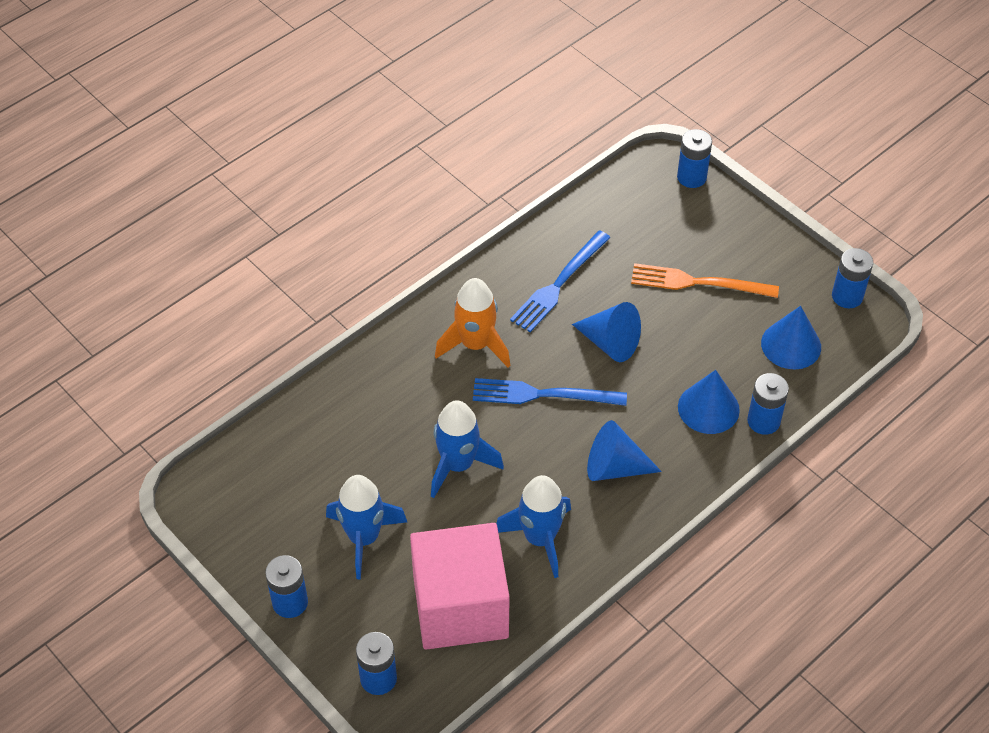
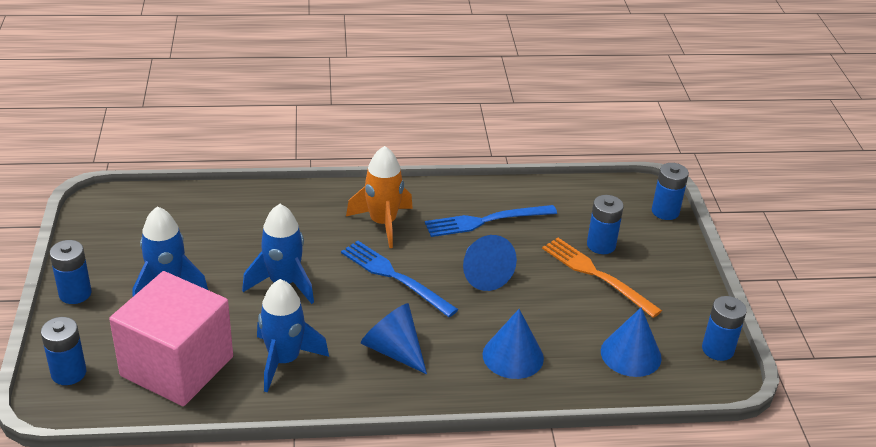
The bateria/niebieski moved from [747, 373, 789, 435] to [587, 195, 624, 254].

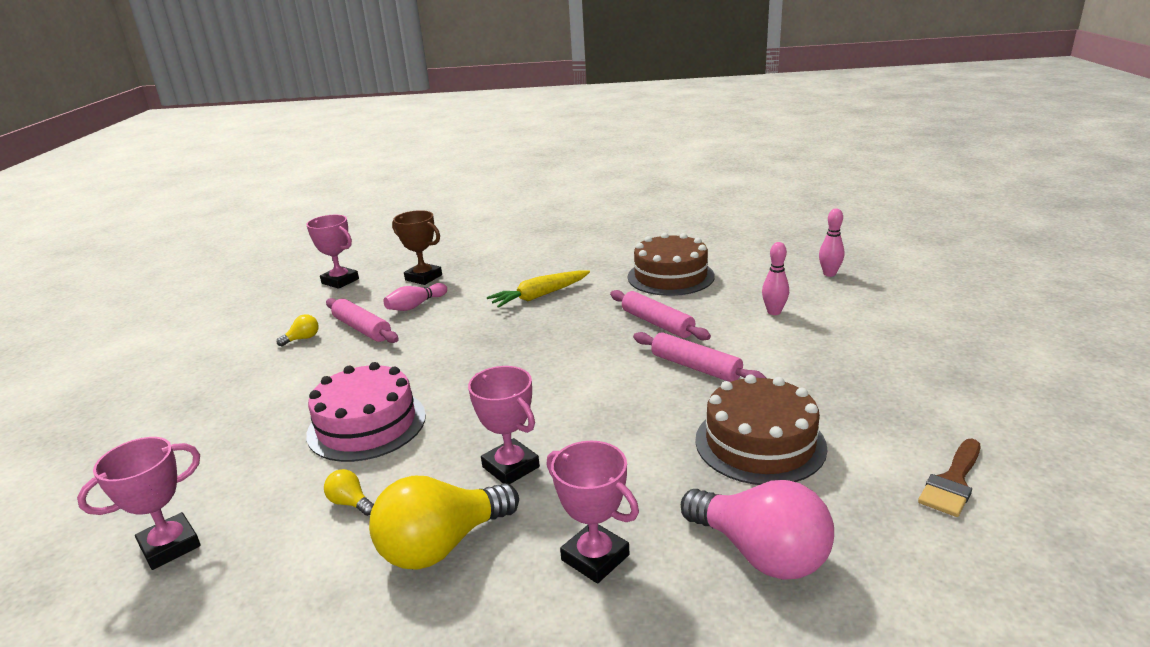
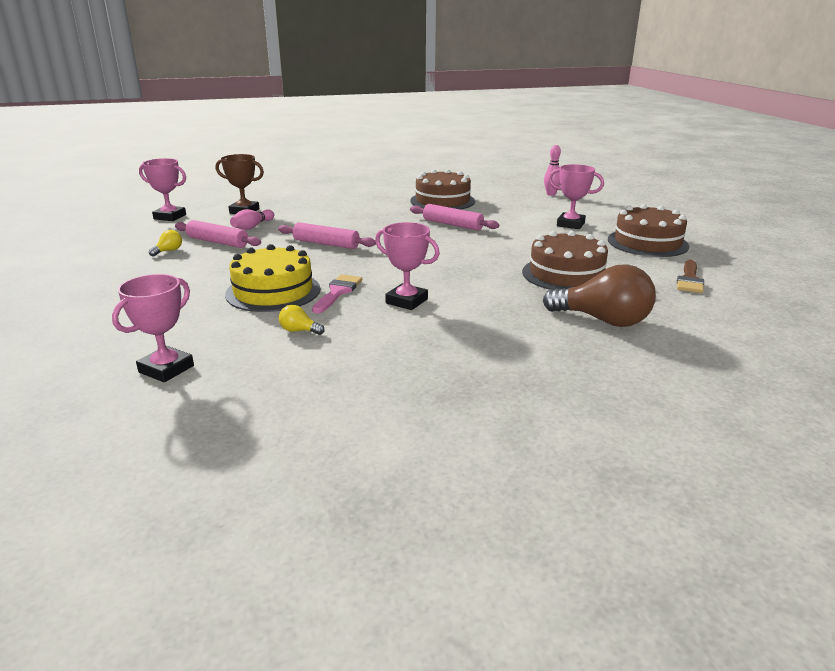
The tort/różowy at [306, 362, 426, 462] became the tort/żółty at [225, 244, 320, 312].
The żarówka/żółty at [369, 476, 519, 570] disappeared.
The marchewka/żółty at [487, 270, 590, 308] disappeared.
The puchar/różowy moved from [547, 441, 639, 583] to [548, 164, 604, 229].
The wałek do ciasta/różowy moved from [633, 332, 766, 382] to [278, 222, 376, 249].
The żarówka/różowy at [681, 480, 834, 580] became the żarówka/brązowy at [543, 264, 656, 327].
The kręgiel/różowy at [762, 242, 789, 315] disappeared.
The pędzel/różowy at [312, 274, 362, 314] appeared.
The tort/brązowy at [608, 204, 689, 257] appeared.

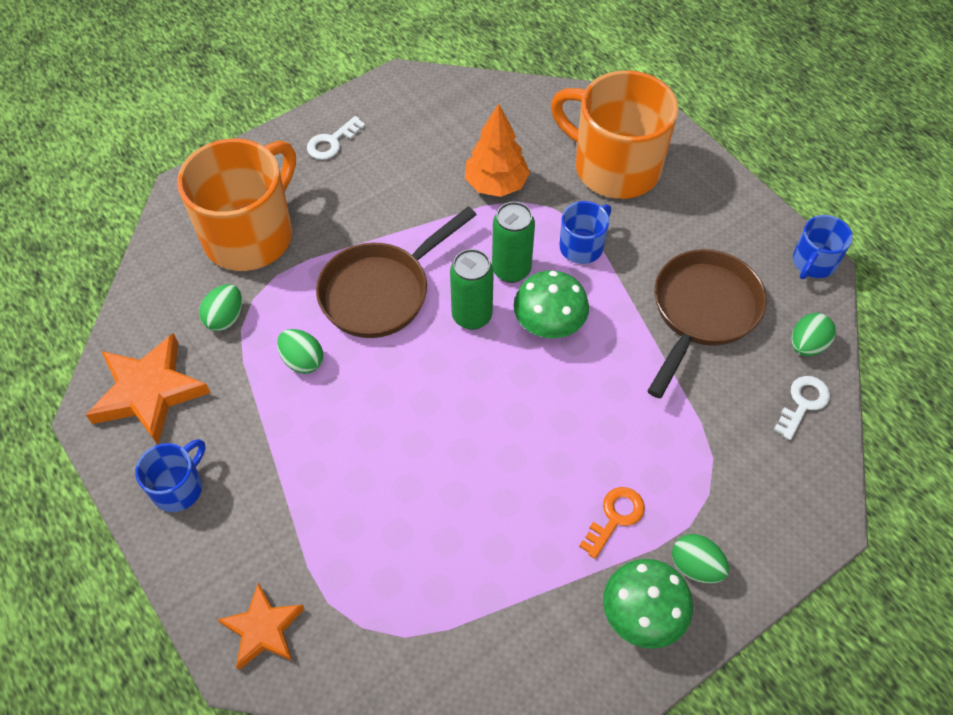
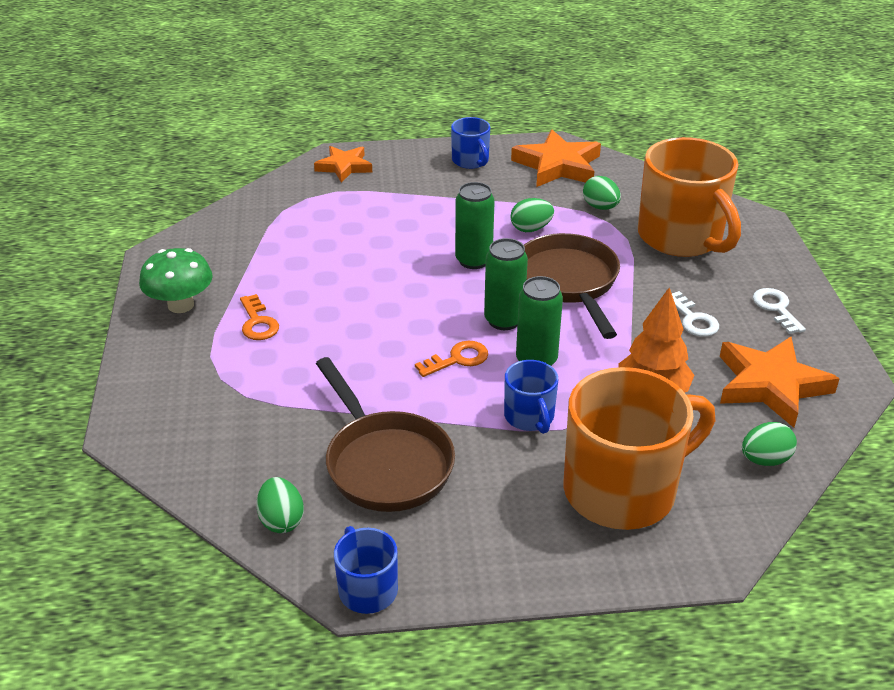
The grzyb/zielony at [514, 270, 589, 338] was replaced by the klucz/pomarańczowy at [415, 341, 488, 377].
The jajko/zielony moved from [672, 534, 729, 584] to [742, 422, 797, 466].
The klucz/biały moved from [774, 376, 830, 440] to [672, 291, 719, 337].
The puszka/zielony at [455, 182, 495, 269] appeared.
The gwiazda/pomarańczowy at [720, 337, 840, 428] appeared.

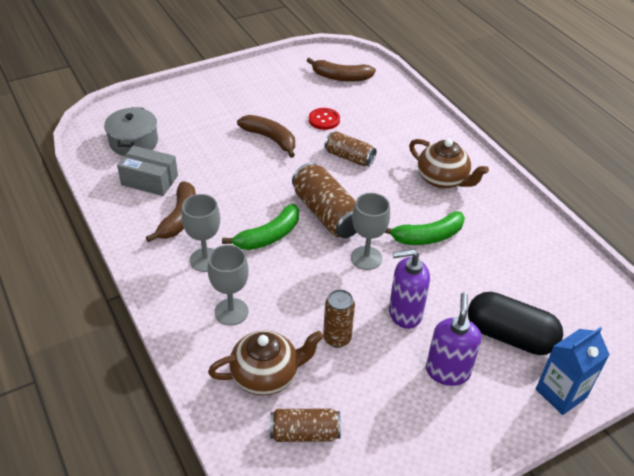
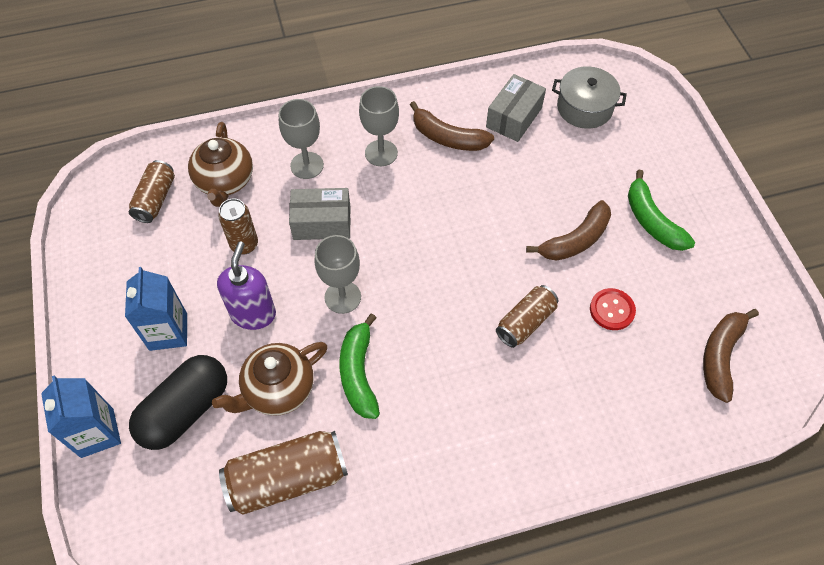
The banan/zielony moved from [222, 204, 299, 250] to [628, 170, 695, 251].
The puszka/brązowy moved from [292, 163, 357, 238] to [219, 431, 348, 515].
The imbryk/brązowy moved from [409, 139, 489, 189] to [212, 342, 328, 416].
The dozownik mydła/fioletowy at [426, 293, 482, 386] was replaced by the karton mleka/niebieski at [125, 267, 187, 351].
The pudełko/szary at [289, 188, 351, 240] appeared.

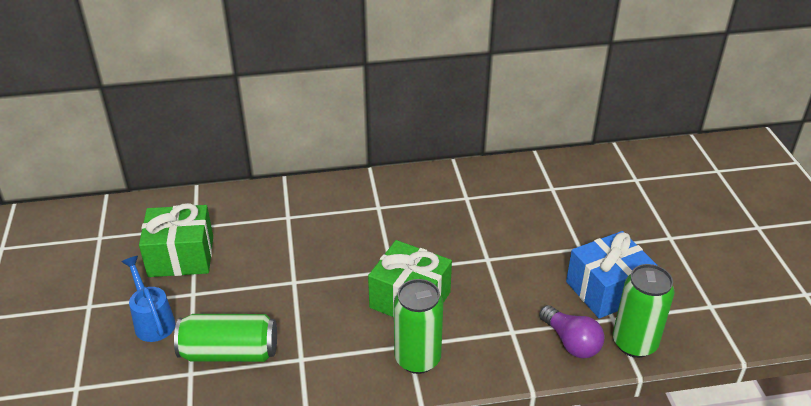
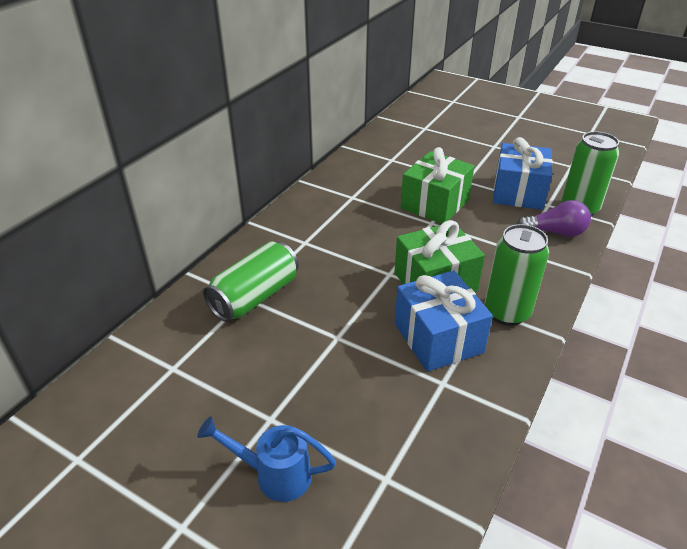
The prezent/zielony moved from [139, 203, 213, 277] to [400, 147, 474, 224].
The puszka/zielony moved from [174, 314, 277, 362] to [203, 242, 299, 322].
The prezent/niebieski at [395, 270, 493, 372] appeared.

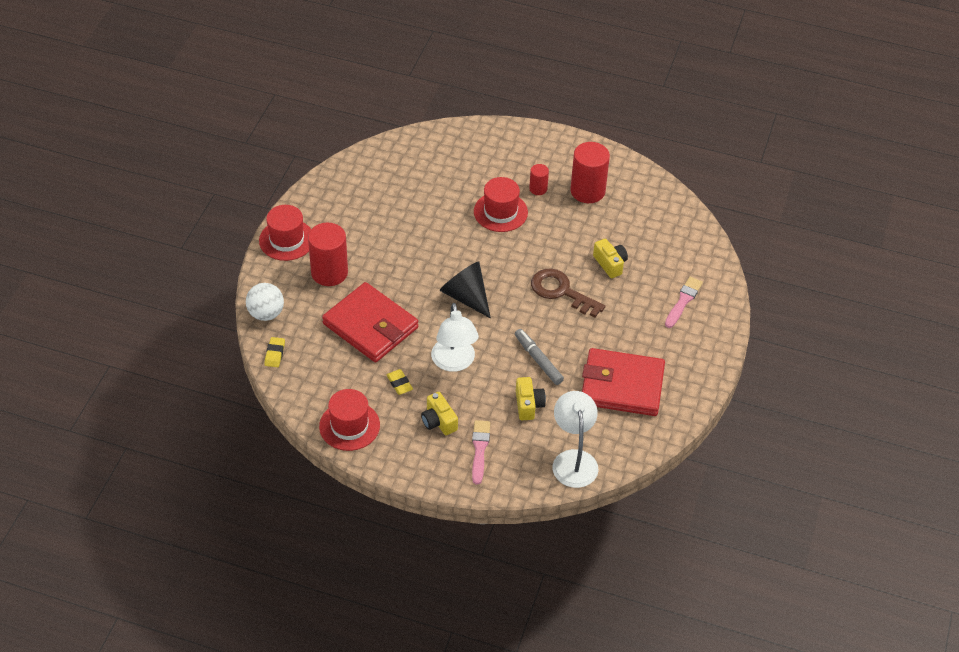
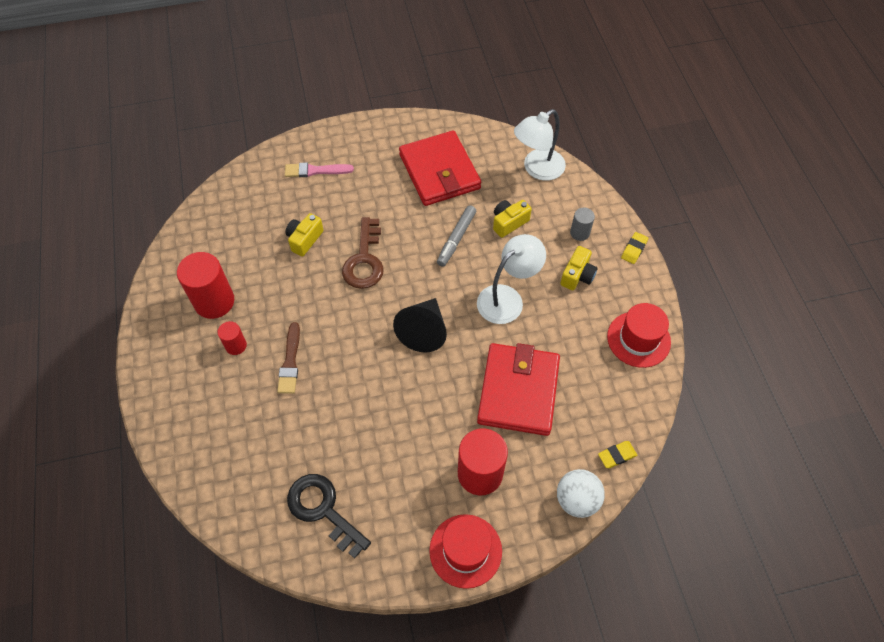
The gumka do mazania/żółty moved from [386, 369, 413, 395] to [621, 232, 648, 264].
The pędzel/różowy at [472, 420, 490, 485] was replaced by the walec/szary at [570, 207, 595, 241].
The kapelusz/czerwony at [474, 177, 528, 232] was replaced by the pędzel/brązowy at [277, 322, 300, 394].
The klucz/czarny at [287, 474, 371, 559] appeared.

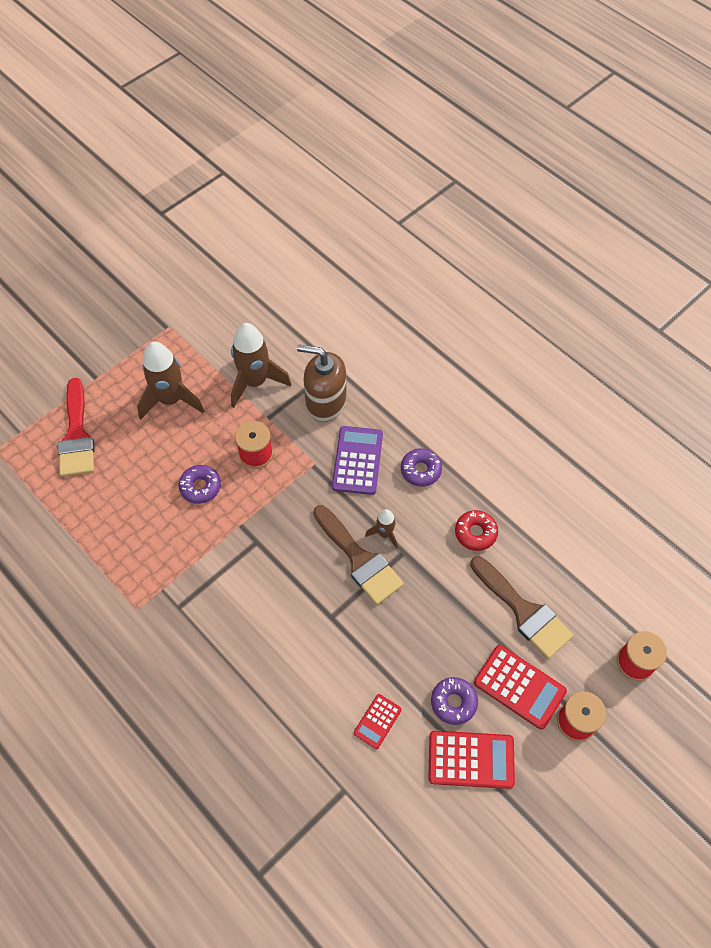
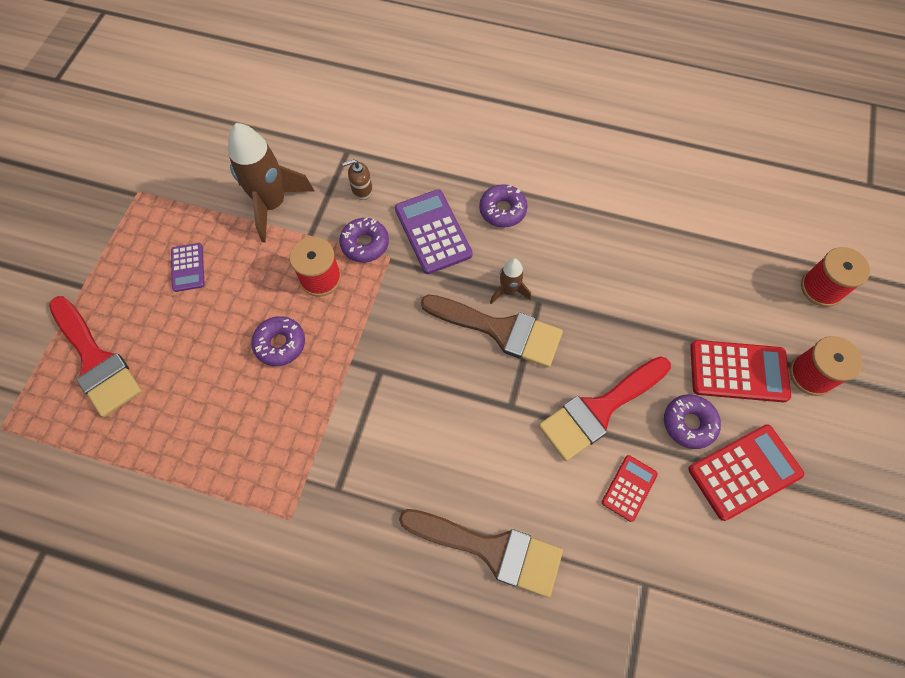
The rakieta/brązowy at [137, 341, 204, 420] was replaced by the kalkulator/fioletowy at [171, 243, 205, 292].
The dozownik mydła/brązowy at [297, 344, 347, 422] changed to 0.44 times the size.
The kalkulator/czerwony at [354, 694, 402, 749] turned 150 degrees counterclockwise.
The donut/czerwony at [455, 510, 498, 551] disappeared.
The pędzel/brązowy moved from [470, 556, 573, 659] to [399, 509, 563, 597].
The donut/fioletowy at [339, 218, 389, 262] appeared.
The pędzel/czerwony at [539, 356, 671, 461] appeared.

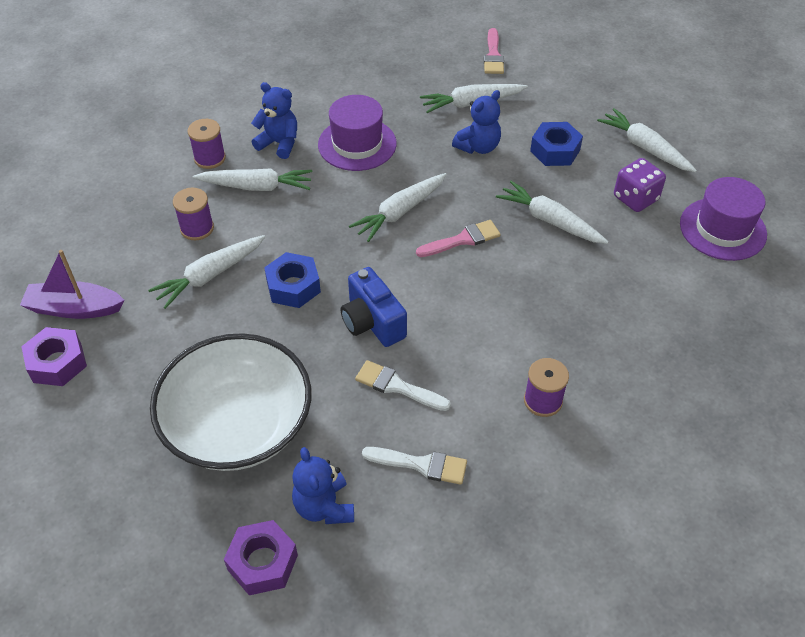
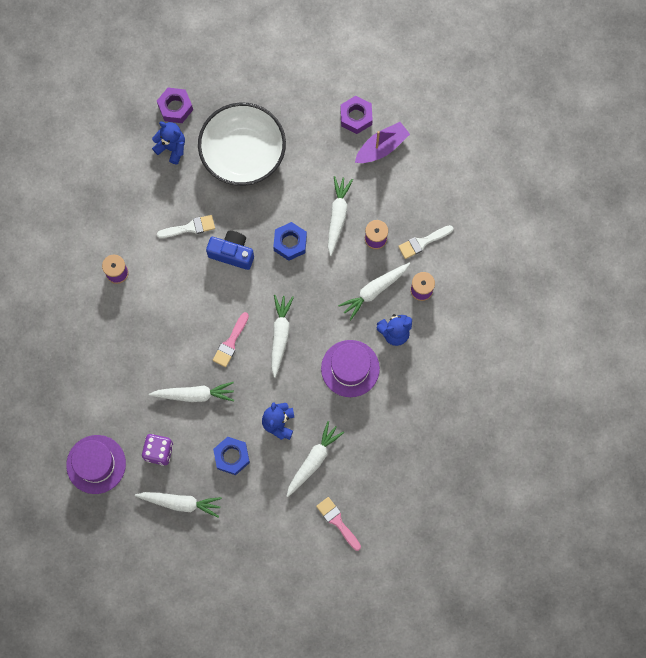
The pędzel/biały moved from [362, 447, 467, 485] to [398, 225, 453, 259].

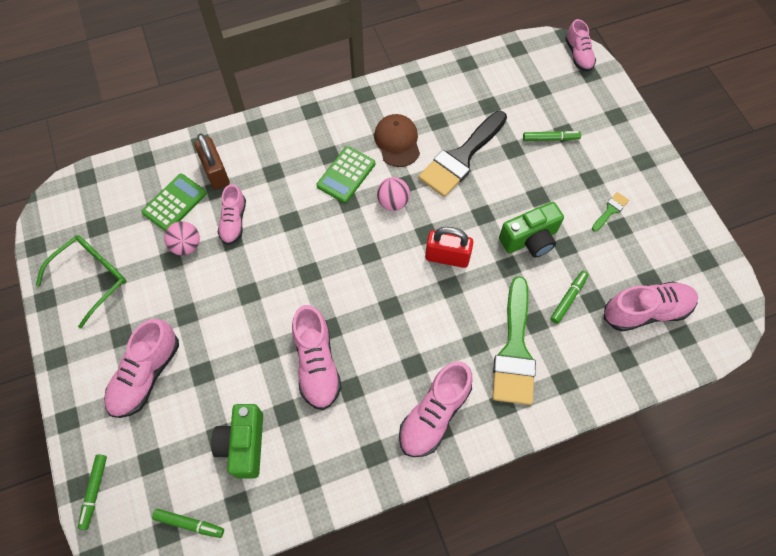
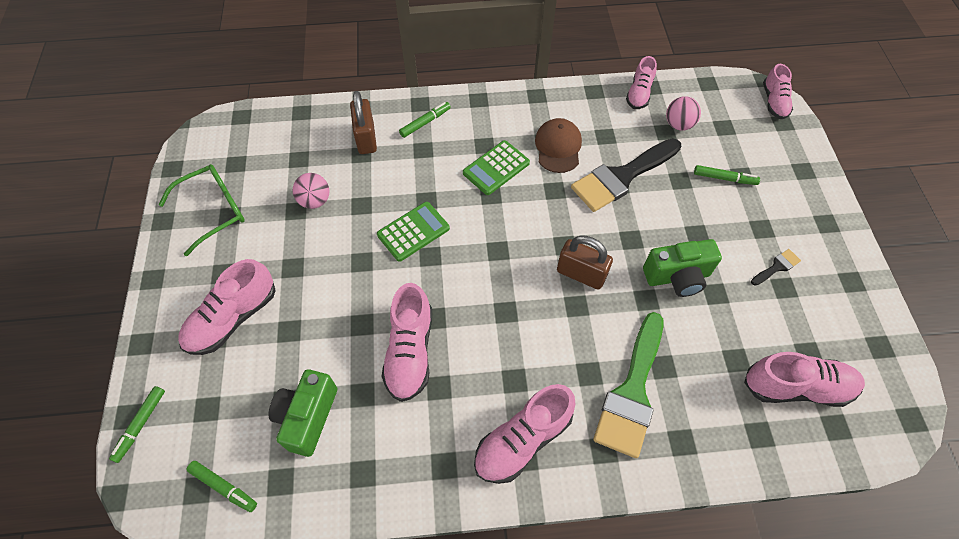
The kalkulator/zielony moved from [141, 174, 207, 232] to [377, 202, 450, 262].
The but/różowy moved from [218, 184, 246, 245] to [626, 56, 657, 109].
The piłka/różowy moved from [377, 177, 410, 211] to [666, 96, 701, 131].
The kłódka/czerwony at [425, 227, 473, 268] became the kłódka/brązowy at [557, 236, 613, 290].
The flamaster/zielony moved from [550, 271, 589, 324] to [399, 102, 451, 138].
The pędzel/zielony at [592, 192, 629, 232] became the pędzel/czarny at [751, 249, 801, 286].

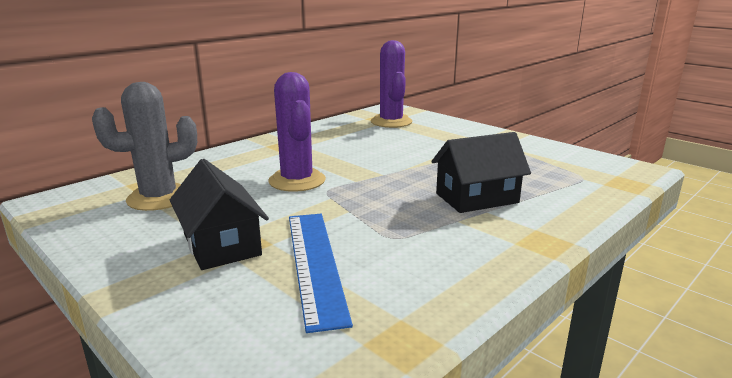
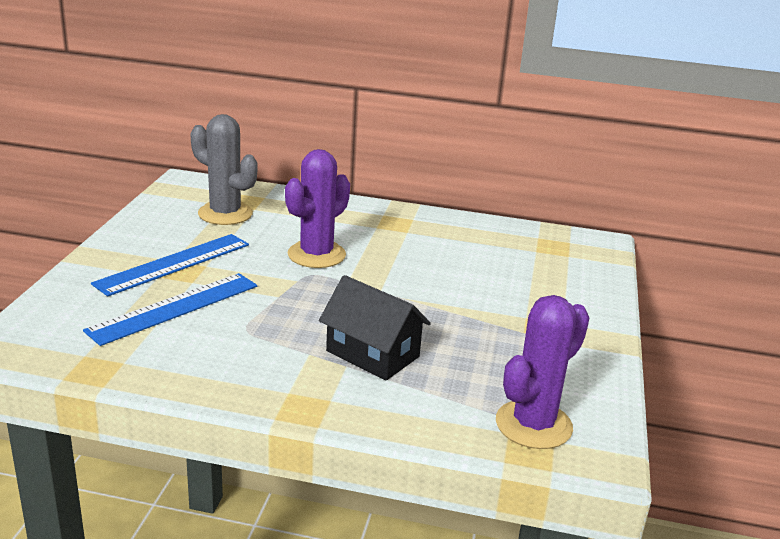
The domek/czarny at [170, 159, 269, 270] was replaced by the linijka/niebieski at [91, 234, 249, 296].
The kaktus/fioletowy moved from [371, 40, 412, 128] to [496, 295, 589, 449].

